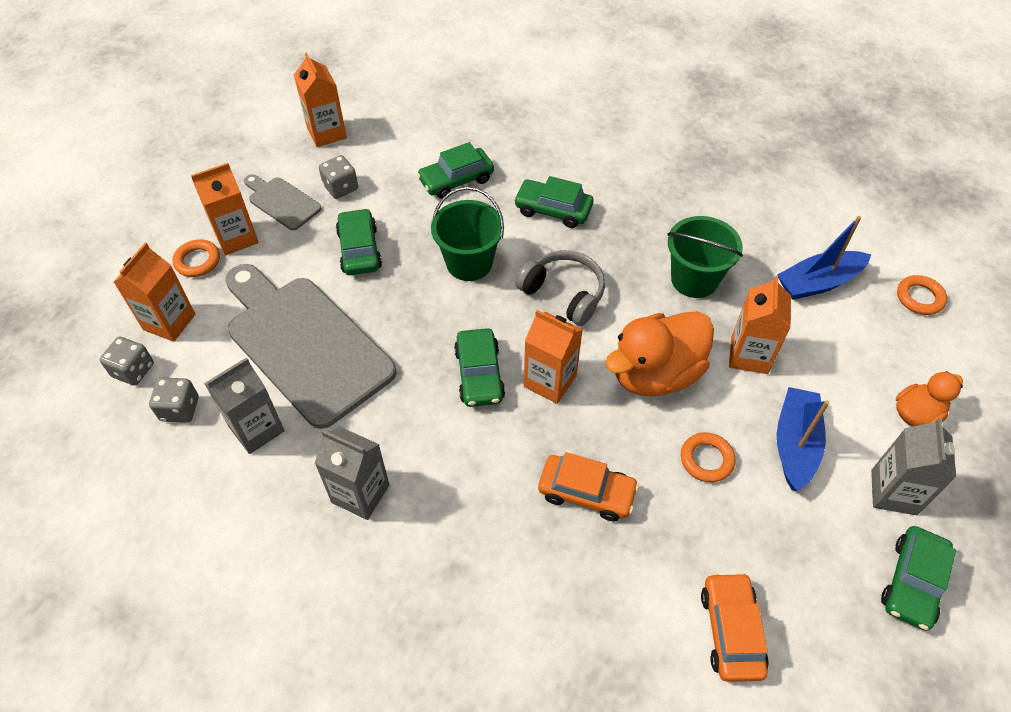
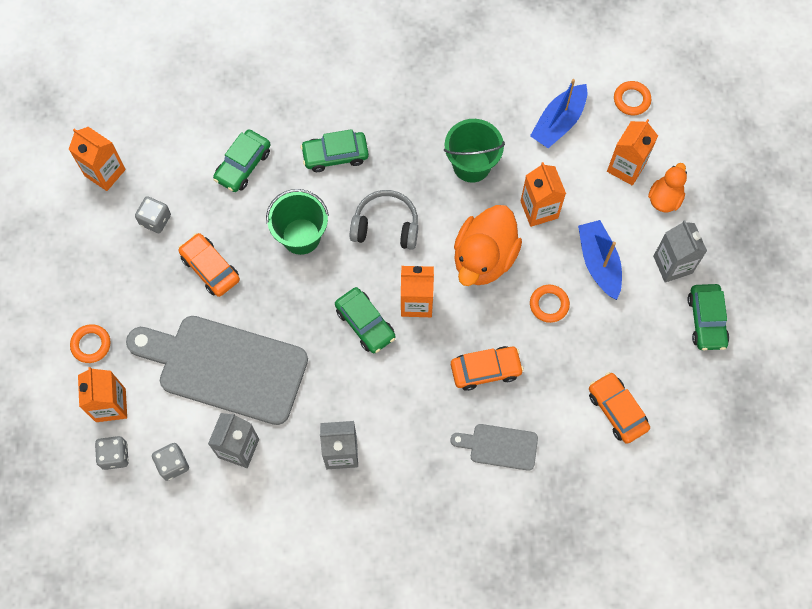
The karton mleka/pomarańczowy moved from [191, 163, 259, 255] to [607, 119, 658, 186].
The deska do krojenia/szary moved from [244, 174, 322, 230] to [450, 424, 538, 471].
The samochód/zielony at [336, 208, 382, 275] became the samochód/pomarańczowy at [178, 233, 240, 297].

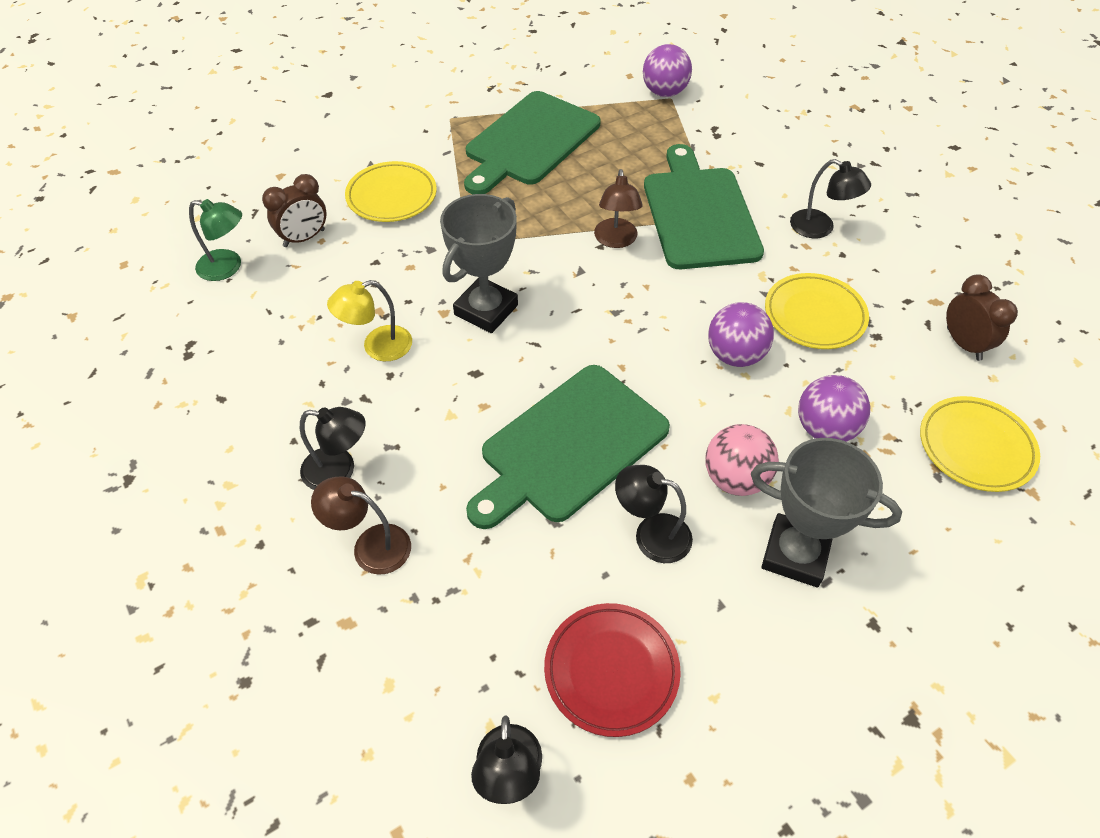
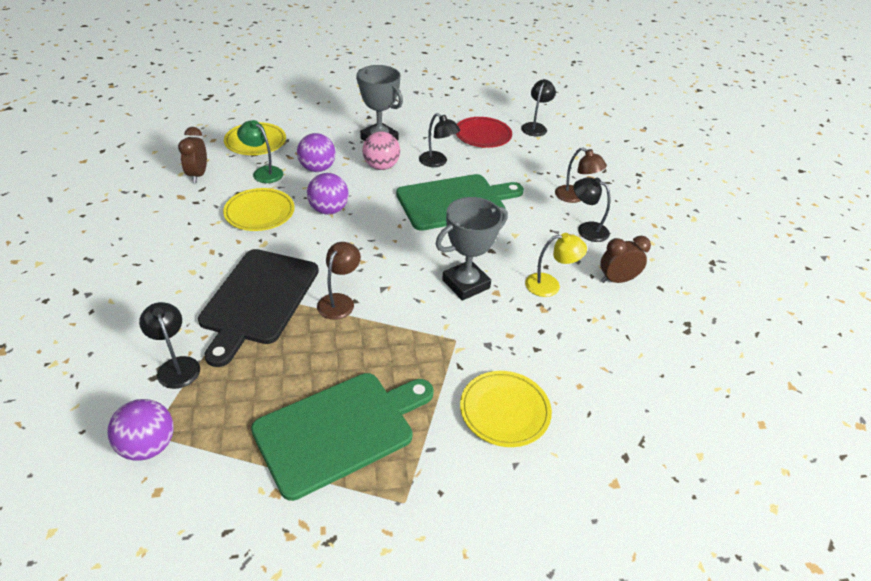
The lampka/zielony moved from [189, 199, 242, 281] to [237, 120, 283, 183].
The budzik/brązowy moved from [262, 174, 327, 247] to [600, 236, 651, 283].
The deska do krojenia/zielony at [644, 144, 764, 269] became the deska do krojenia/czarny at [198, 249, 319, 367].
The lampka/czarny moved from [790, 159, 871, 238] to [139, 302, 200, 389].

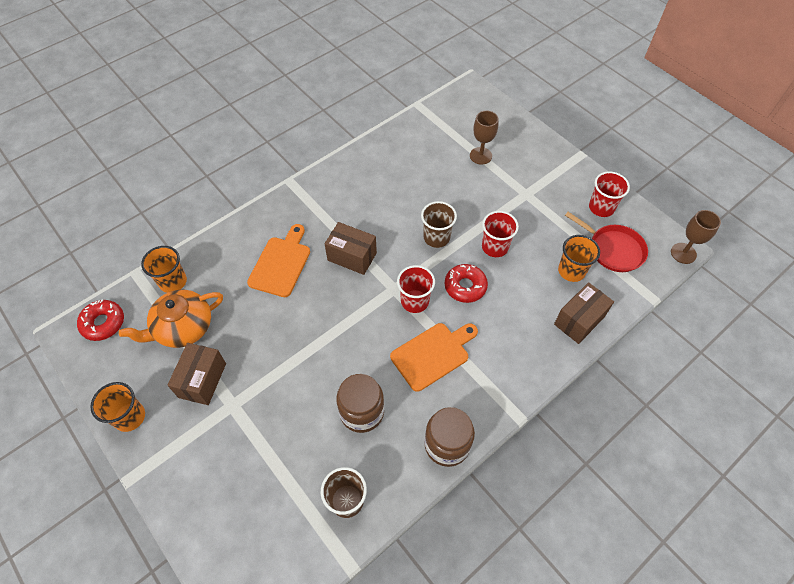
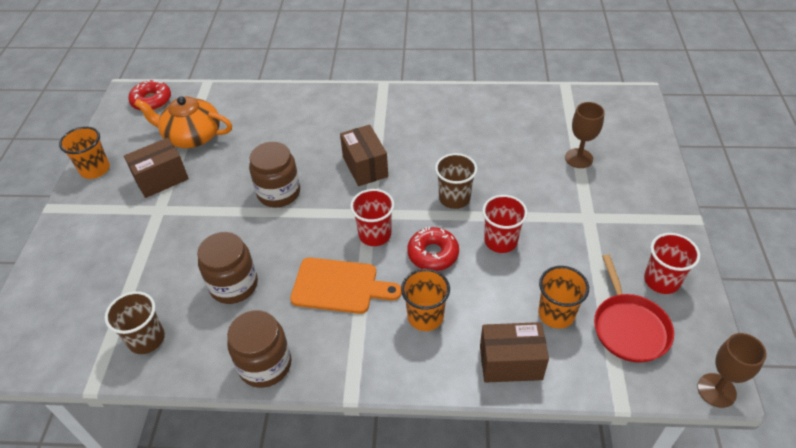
The szklanka/pomarańczowy moved from [141, 246, 187, 293] to [401, 269, 450, 331].
The deska do krojenia/pomarańczowy at [247, 224, 310, 297] disappeared.
The słoik/brązowy at [249, 142, 300, 207] appeared.

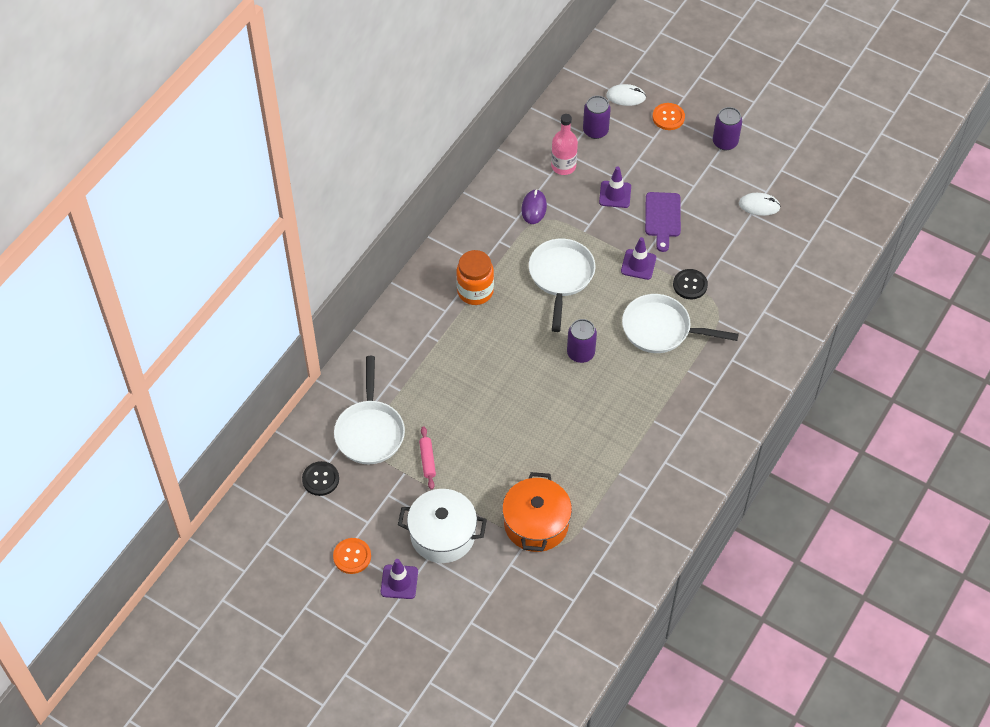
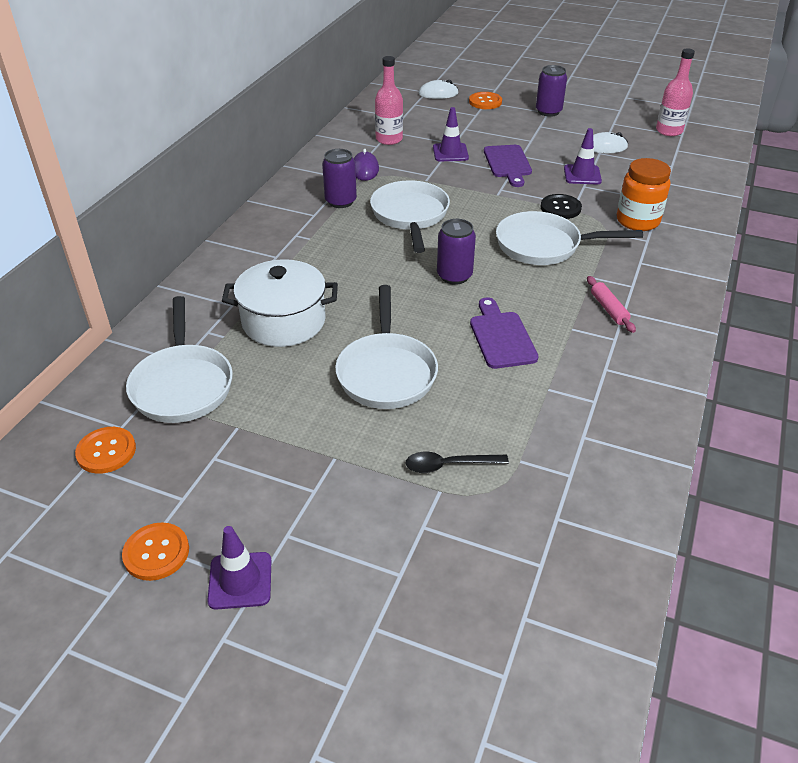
The guzik/czarny at [302, 461, 339, 496] became the guzik/pomarańczowy at [75, 427, 136, 474].
The garnek/biały moved from [398, 489, 487, 563] to [222, 259, 338, 347].
The wałek do ciasta/różowy moved from [419, 426, 436, 490] to [587, 276, 636, 333].
The słoik/pomarańczowy moved from [456, 250, 494, 305] to [617, 158, 671, 231].
The garnek/pomarańczowy at [502, 472, 572, 552] was replaced by the łyżka/czarny at [405, 452, 509, 473].
The puszka/fioletowy moved from [583, 96, 611, 139] to [322, 149, 357, 208].
The pachołek/fioletowy moved from [621, 237, 656, 280] to [564, 128, 602, 184].
The patelnia/biały at [335, 285, 438, 409] appeared.
The deska do krojenia/fioletowy at [470, 298, 539, 369] appeared.
The butelka/różowy at [656, 48, 695, 136] appeared.

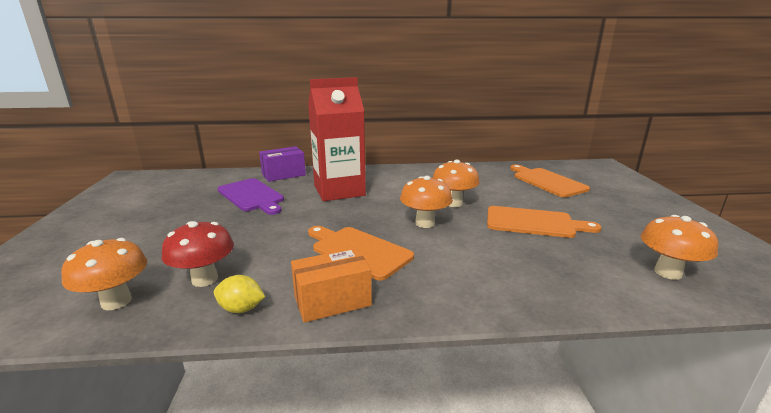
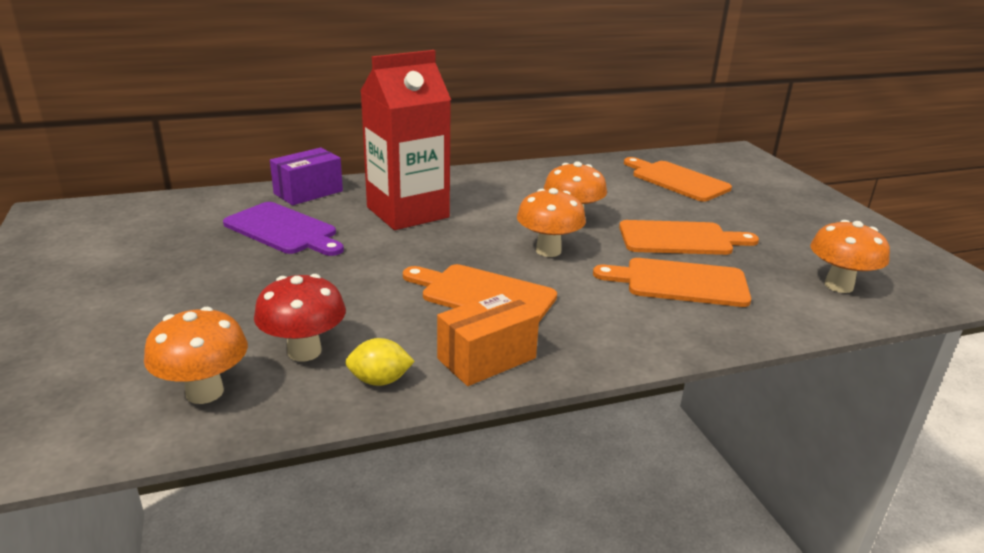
The deska do krojenia/pomarańczowy at [593, 258, 751, 307] appeared.

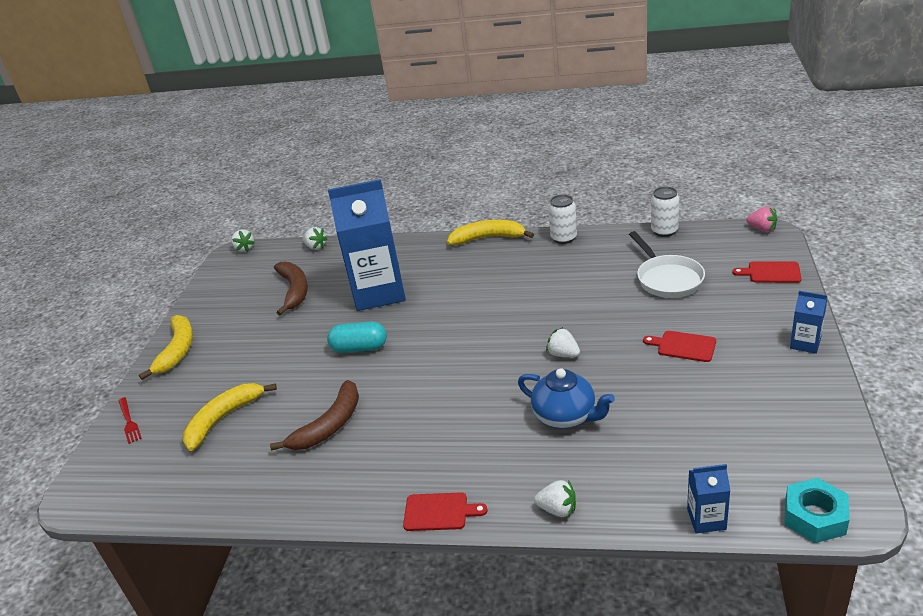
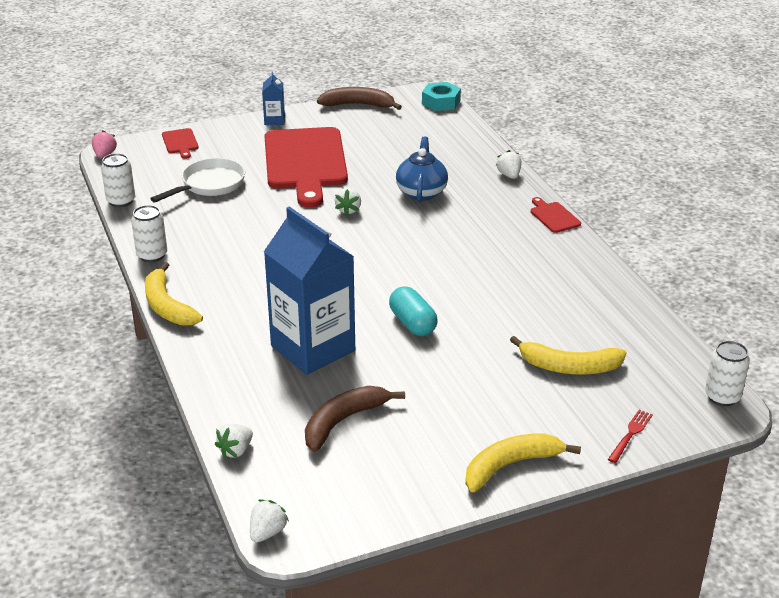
The banan/brązowy moved from [270, 380, 359, 450] to [317, 87, 402, 110].
The truskawka/biały at [303, 227, 328, 250] turned 150 degrees counterclockwise.
The deska do krojenia/czerwony at [643, 331, 716, 362] changed to 2.49 times the size.
The karton mleka/niebieski at [687, 464, 731, 533] disappeared.
The puszka/biały at [705, 341, 750, 406] appeared.

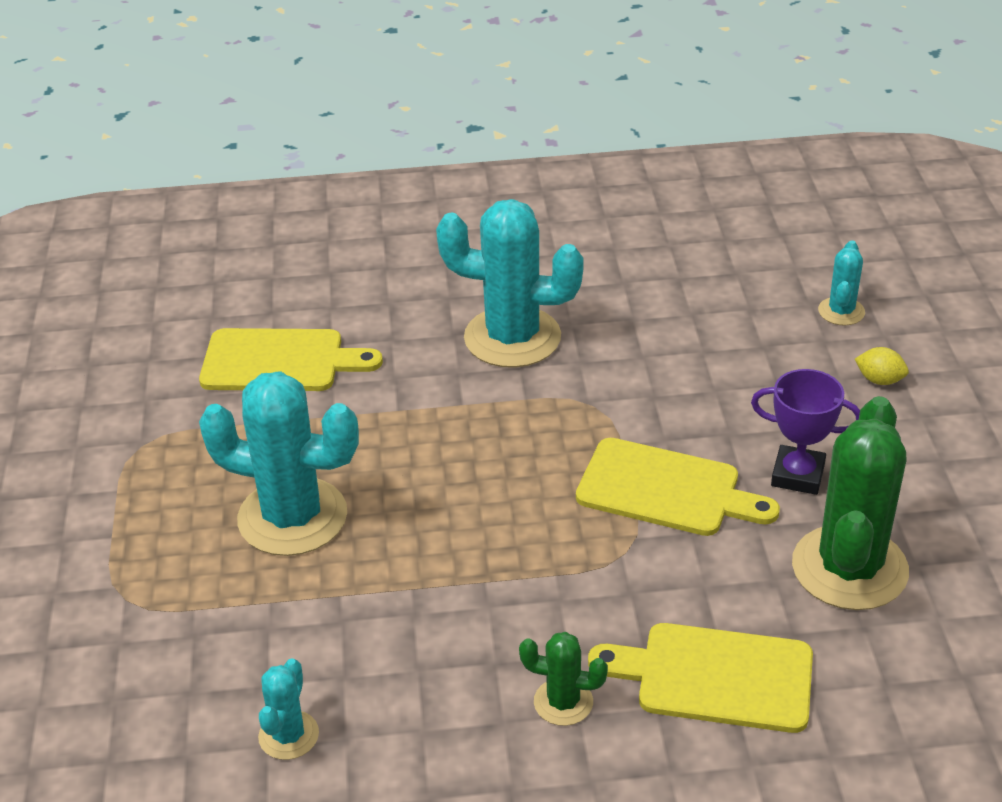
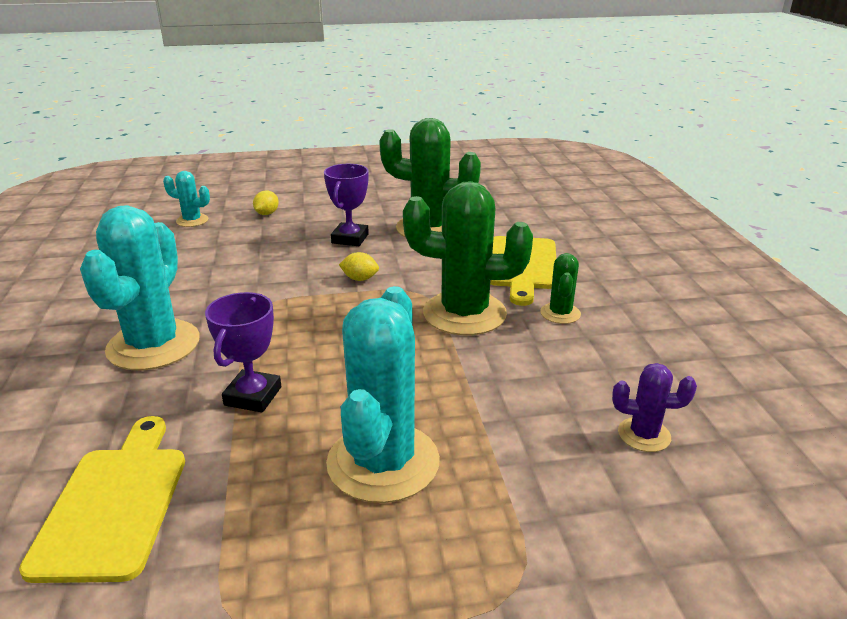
The kaktus/turkusowy at [258, 658, 319, 760] became the kaktus/fioletowy at [612, 363, 697, 452].
The deska do krojenia/żółty at [576, 438, 780, 536] was replaced by the cytryna/żółty at [339, 252, 379, 281].
The puchar/fioletowy at [205, 292, 281, 412] appeared.
The kaktus/zielony at [403, 181, 533, 335] appeared.

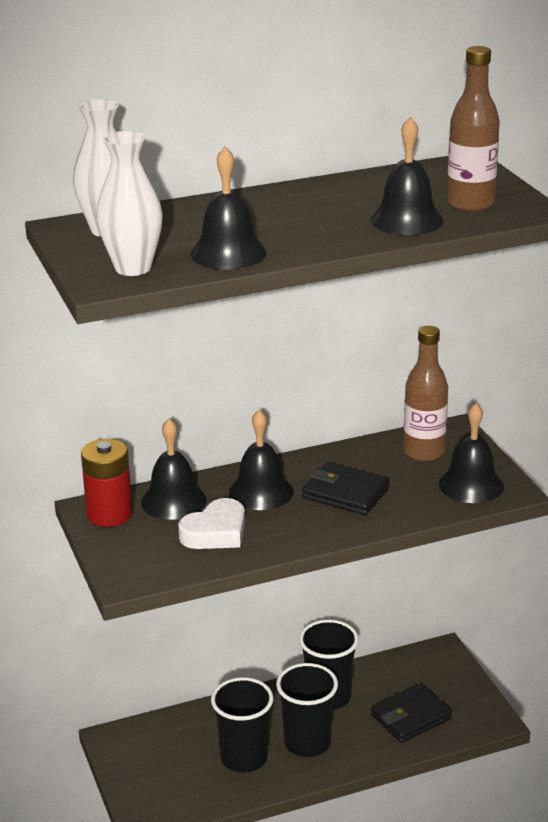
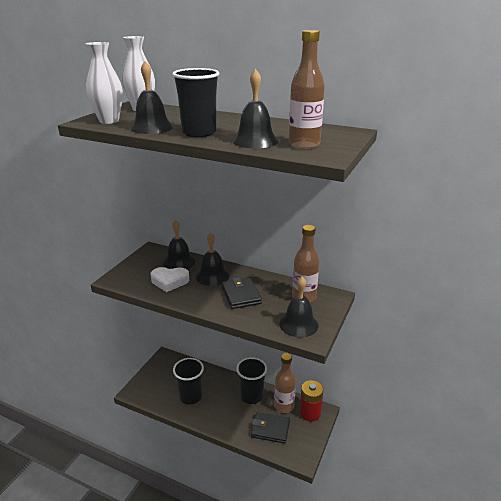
The bateria/czerwony moved from [81, 439, 132, 527] to [300, 380, 323, 422].
The szklanka/czarny moved from [276, 663, 338, 757] to [172, 68, 219, 137].
The butelka/brązowy at [274, 353, 296, 413] appeared.

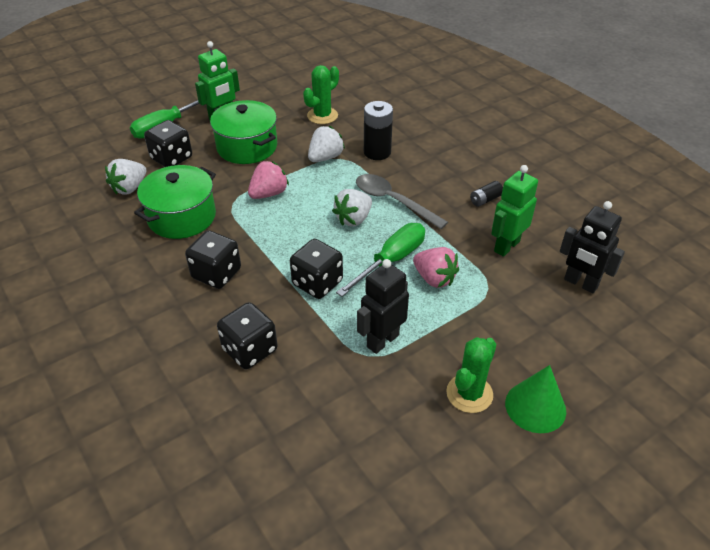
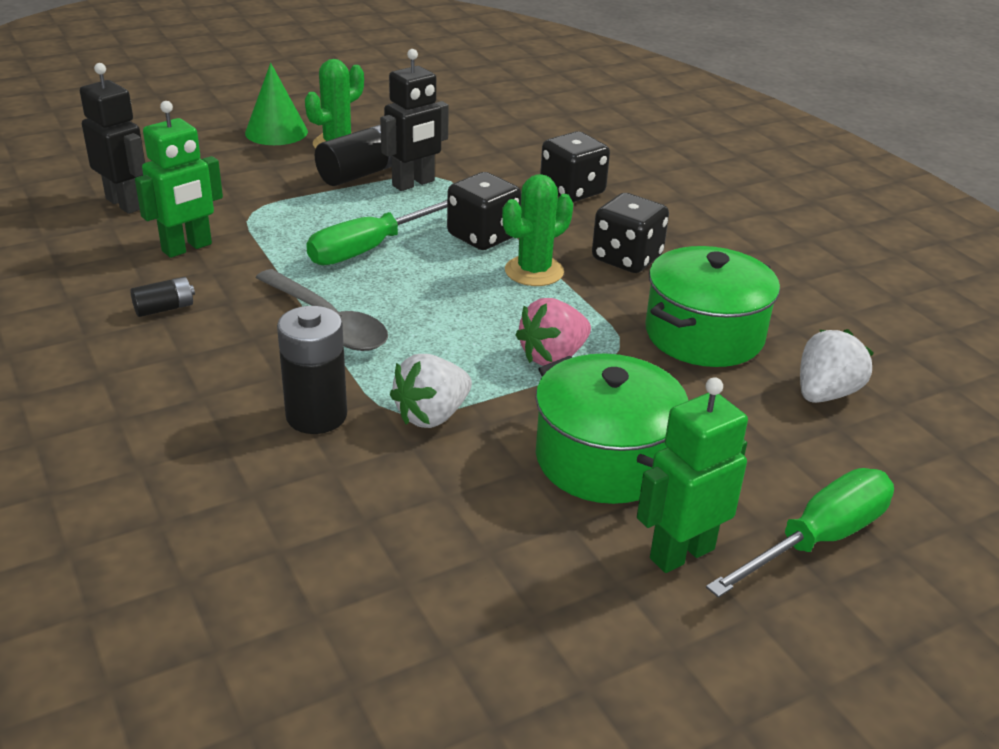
The kostka do gry/czarny at [144, 120, 192, 167] disappeared.
The kaktus/zielony moved from [303, 65, 339, 124] to [502, 174, 573, 286].
The truskawka/biały at [332, 189, 372, 226] disappeared.
The truskawka/różowy at [413, 247, 459, 288] disappeared.
The bateria/czarny at [315, 125, 392, 186] appeared.

